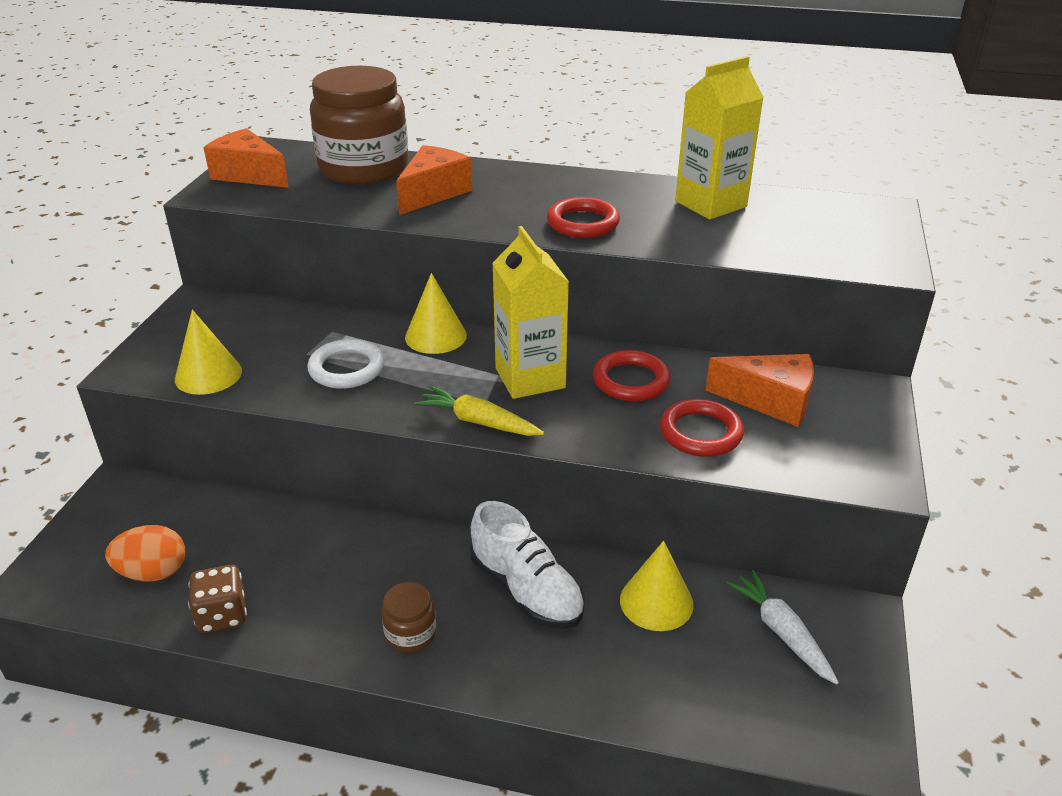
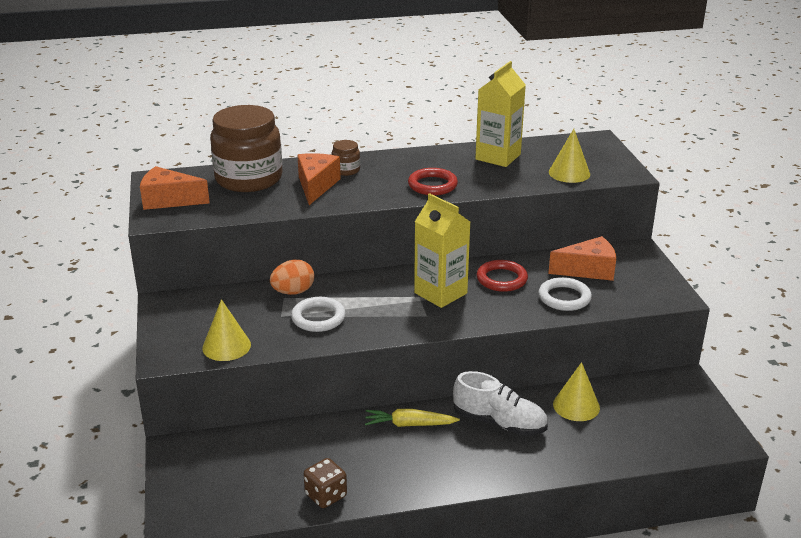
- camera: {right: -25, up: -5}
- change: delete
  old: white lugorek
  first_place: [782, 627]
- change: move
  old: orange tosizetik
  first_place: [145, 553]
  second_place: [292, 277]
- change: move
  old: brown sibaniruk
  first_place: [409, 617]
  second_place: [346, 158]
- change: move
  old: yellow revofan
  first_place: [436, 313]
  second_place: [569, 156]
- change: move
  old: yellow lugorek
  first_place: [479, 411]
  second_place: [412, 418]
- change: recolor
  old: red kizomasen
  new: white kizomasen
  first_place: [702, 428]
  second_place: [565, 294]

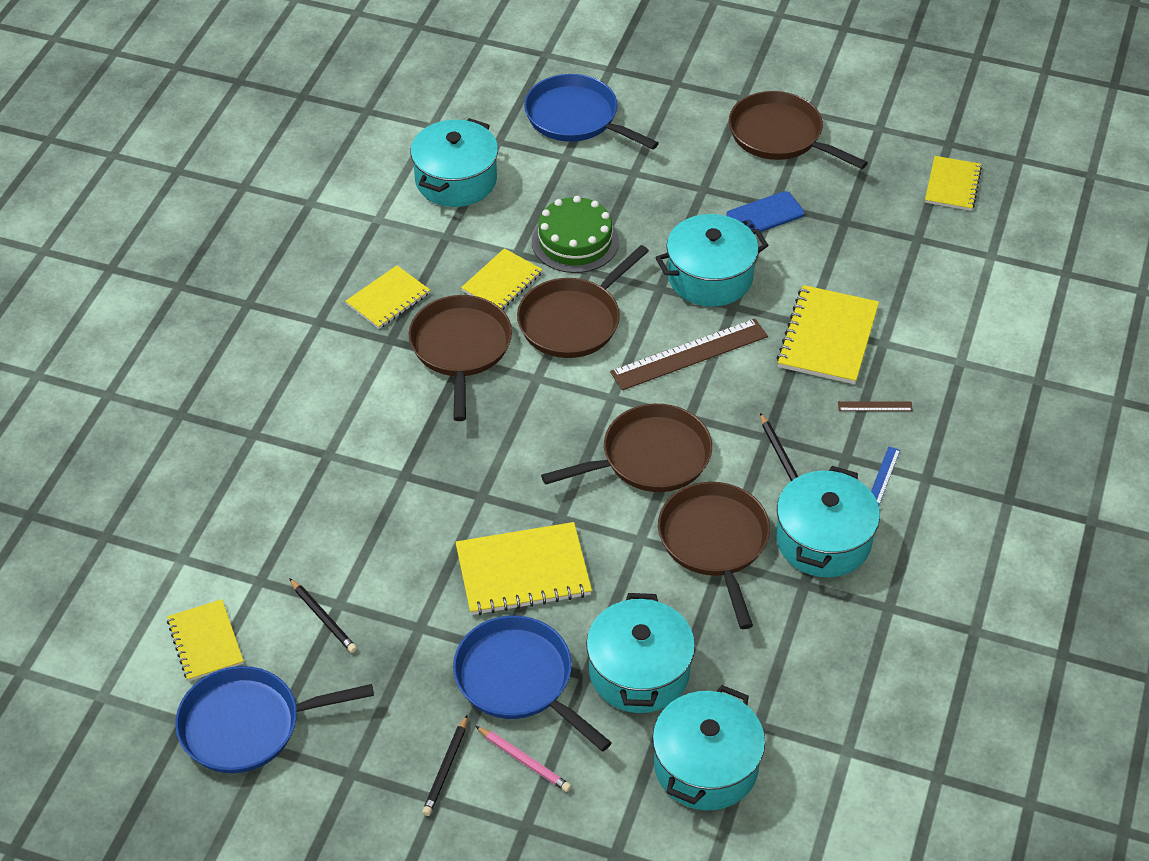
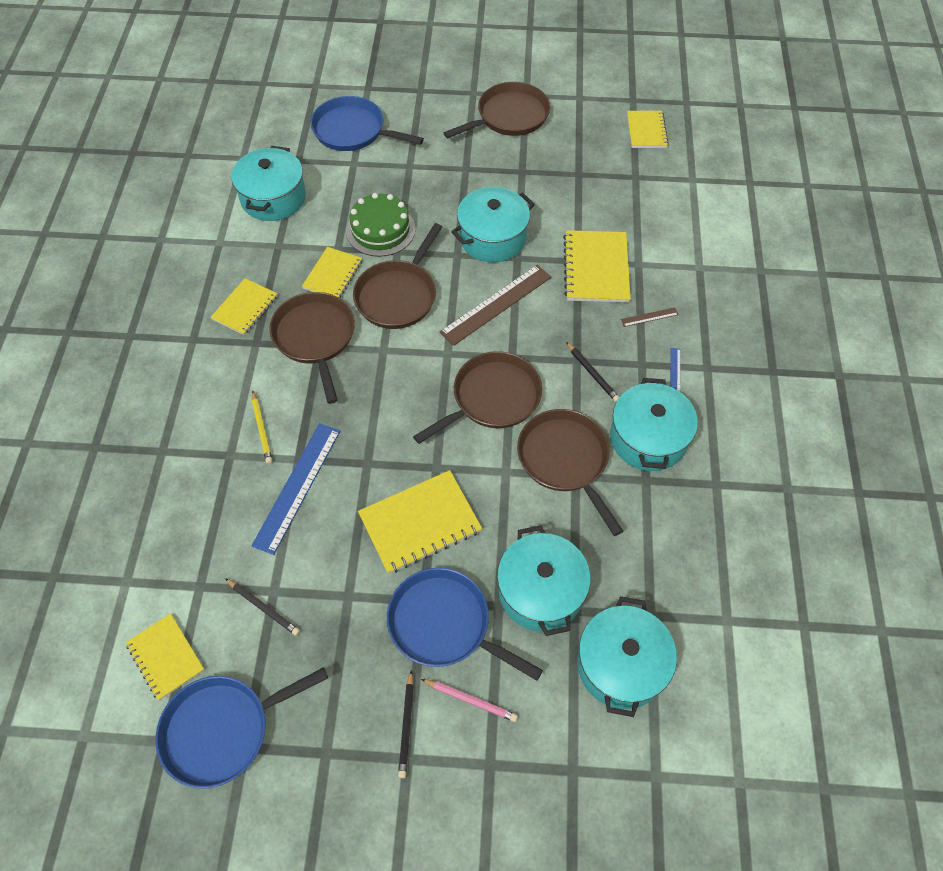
- camera: {right: -15, up: 10}
- change: delete
  old: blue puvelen
  first_place: [765, 211]
- change: insert
  new: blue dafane
  second_place: [295, 489]
- change: insert
  new: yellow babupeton
  second_place: [262, 427]
- change: rotate
  old: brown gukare
  first_place: [798, 130]
  second_place: [497, 110]
  degrees: 120

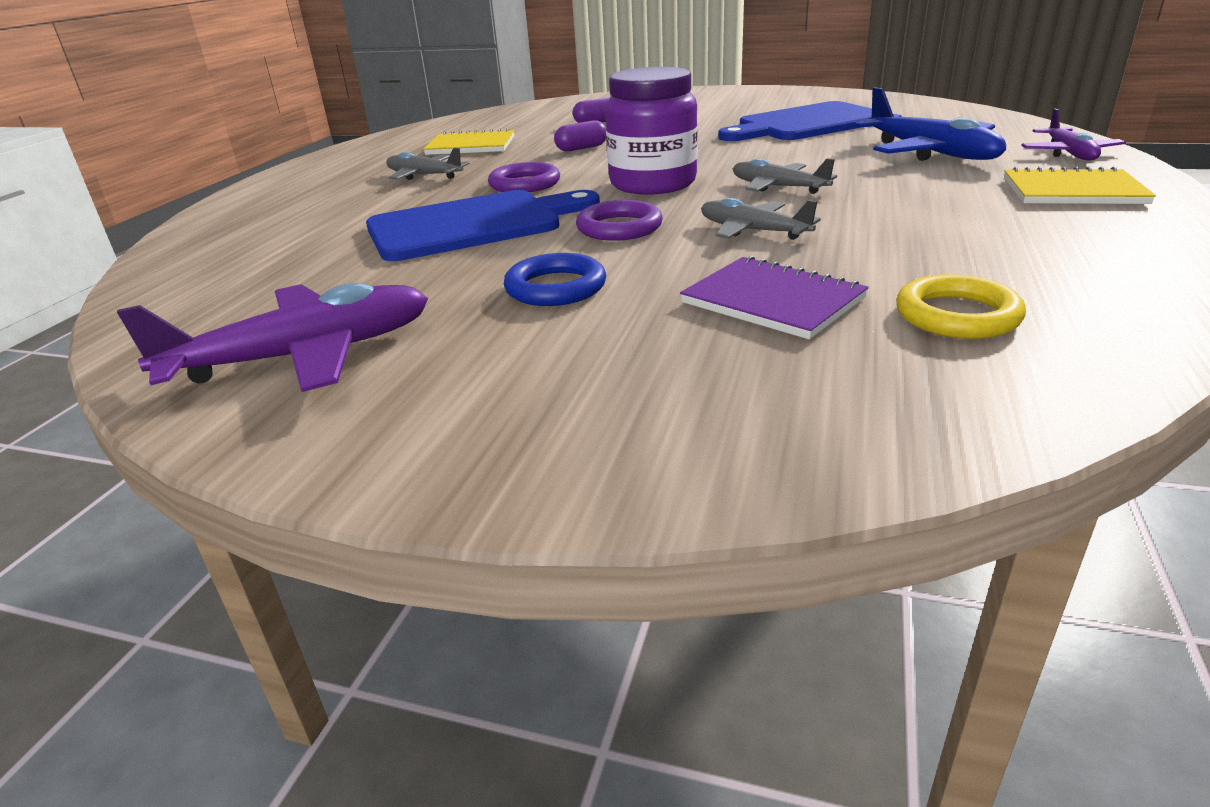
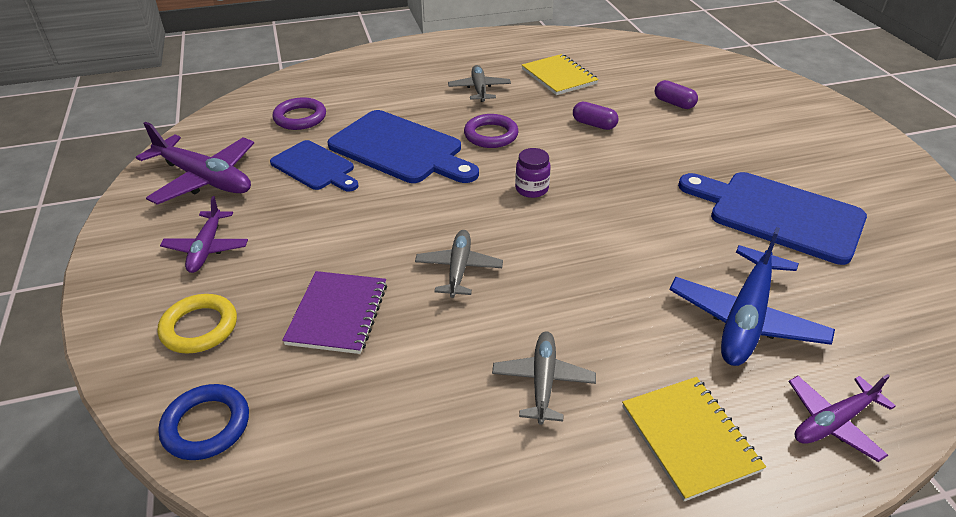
- camera: {right: 55, up: 10}
- change: insert
  new: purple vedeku
  second_place: [204, 234]
- change: insert
  new: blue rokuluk
  second_place: [314, 166]
- change: move
  old: blue kizomasen
  first_place: [555, 279]
  second_place: [203, 422]
- change: move
  old: purple kizomasen
  first_place: [619, 220]
  second_place: [299, 113]
- change: move
  old: grey vedeku
  first_place: [785, 176]
  second_place: [544, 378]
- change: move
  old: yellow kizomasen
  first_place: [961, 306]
  second_place: [197, 324]
- change: resize
  old: purple sibaniruk
  first_place: [651, 130]
  second_place: [533, 173]
  factor: 0.48

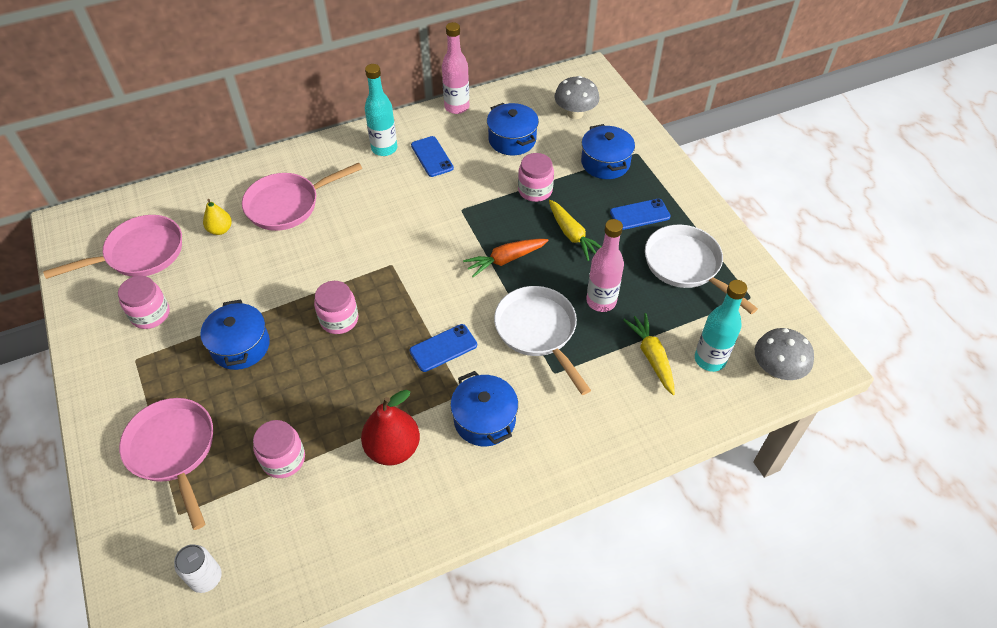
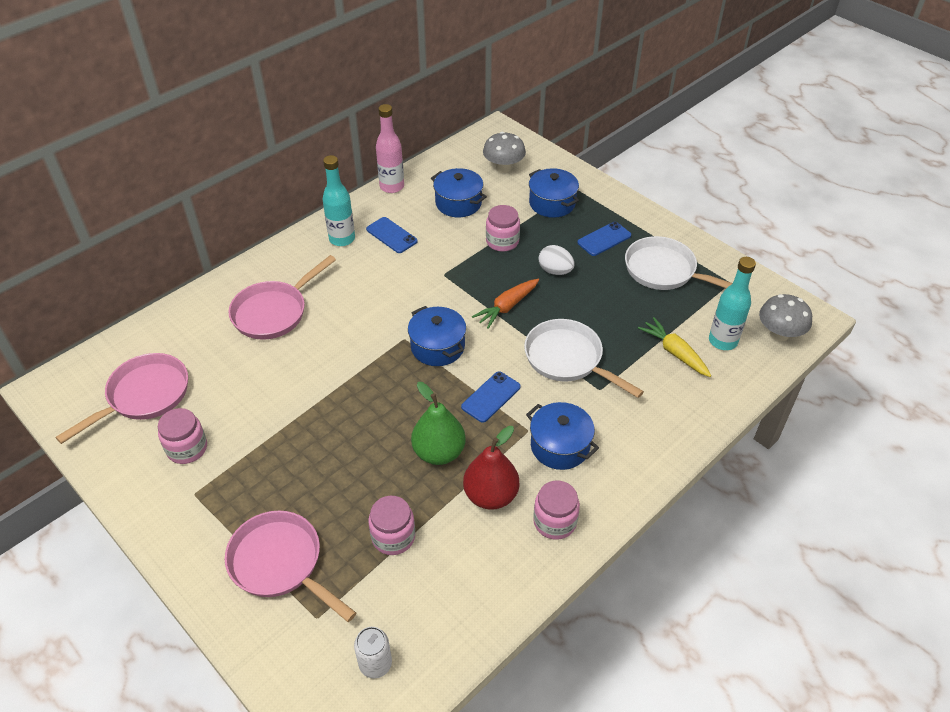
- camera: {right: -20, up: -5}
- change: delete
  old: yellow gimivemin
  first_place: [217, 217]
- change: delete
  old: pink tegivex
  first_place: [605, 265]
- change: insert
  new: green gimivemin
  second_place: [438, 423]
- change: move
  old: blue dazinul
  first_place: [235, 334]
  second_place: [437, 336]
- change: move
  old: pink sibaniruk
  first_place: [336, 307]
  second_place: [556, 510]
- change: replace
  old: yellow lugorek
  new: white tosizetik
  first_place: [575, 230]
  second_place: [556, 260]

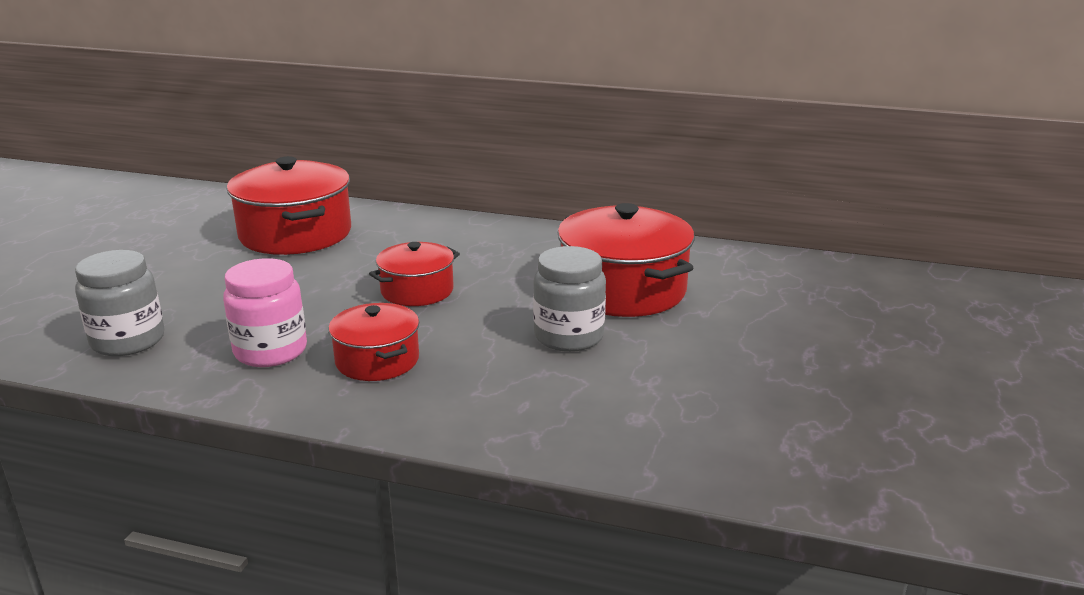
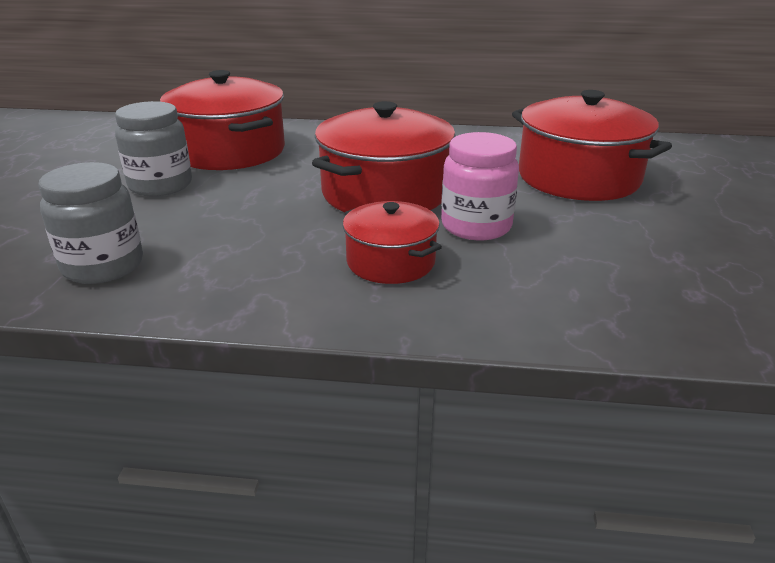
- camera: {right: -10, up: 5}
- change: move
  old: pink sibaniruk
  first_place: [265, 312]
  second_place: [480, 186]
- change: move
  old: grey sibaniruk
  first_place: [569, 299]
  second_place: [153, 148]
- change: resize
  old: red dazinul
  first_place: [414, 274]
  second_place: [383, 156]
  factor: 1.73

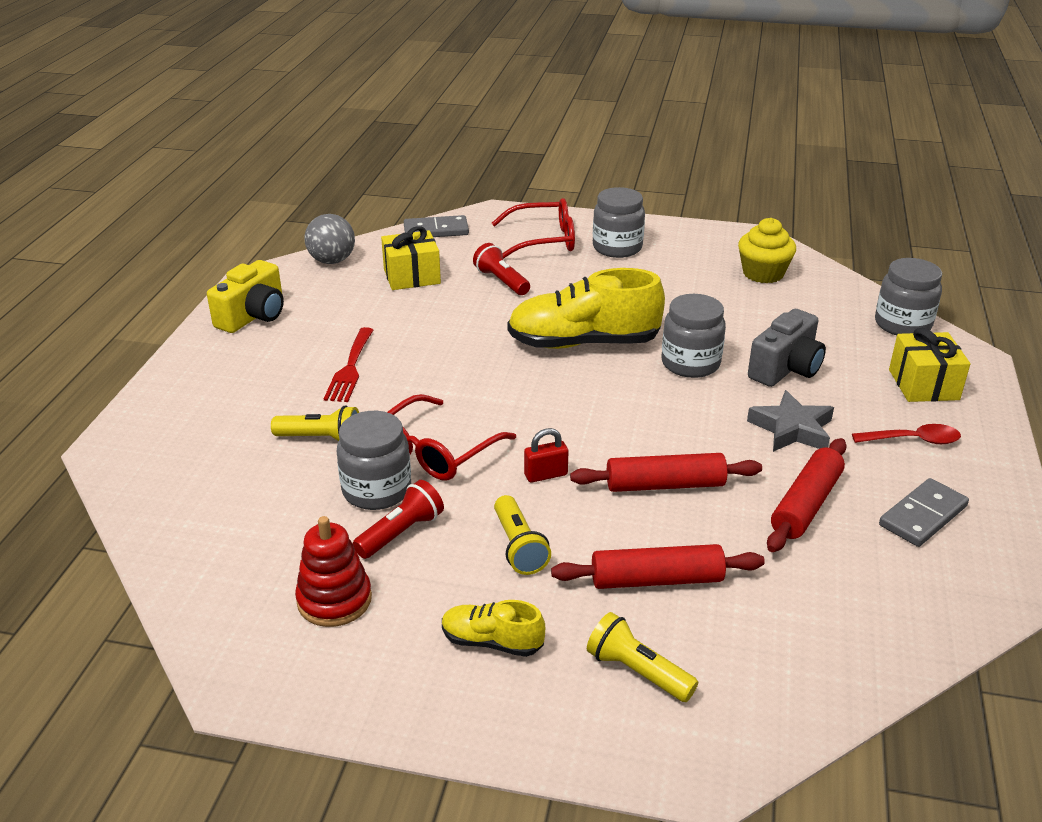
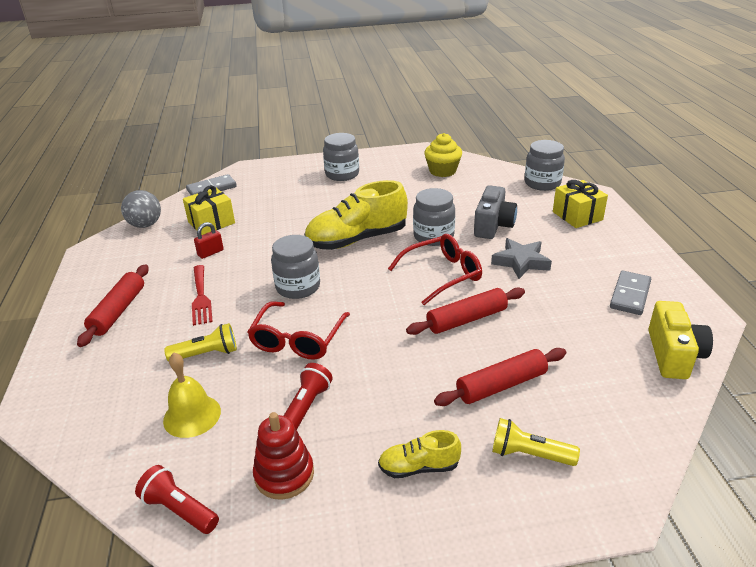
- camera: {right: -20, up: 0}
- change: delete
  old: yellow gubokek
  first_place: [522, 535]
- change: delete
  old: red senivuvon
  first_place: [906, 434]
- change: insert
  new: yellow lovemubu
  second_place: [192, 395]
- change: move
  old: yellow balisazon
  first_place: [245, 296]
  second_place: [680, 340]
- change: move
  old: grey sibaniruk
  first_place: [374, 460]
  second_place: [295, 267]
- change: move
  old: red gubokek
  first_place: [501, 269]
  second_place: [177, 499]
- change: move
  old: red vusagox
  first_place: [533, 228]
  second_place: [435, 269]
- change: move
  old: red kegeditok
  first_place: [546, 455]
  second_place: [209, 240]
- change: move
  old: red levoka
  first_place: [807, 495]
  second_place: [113, 305]

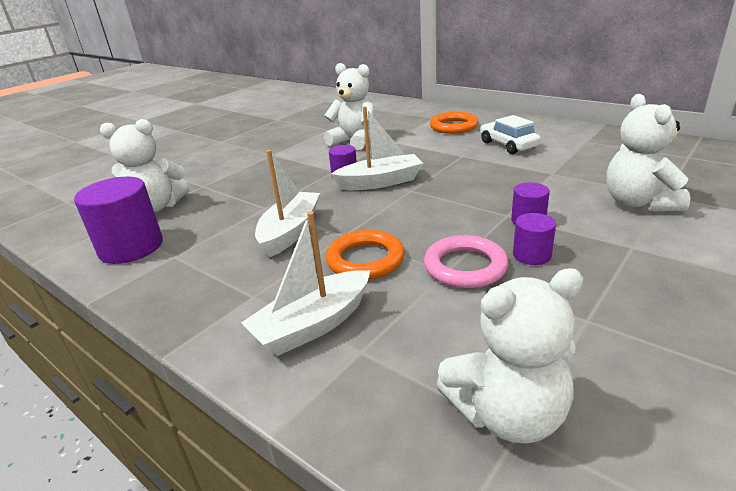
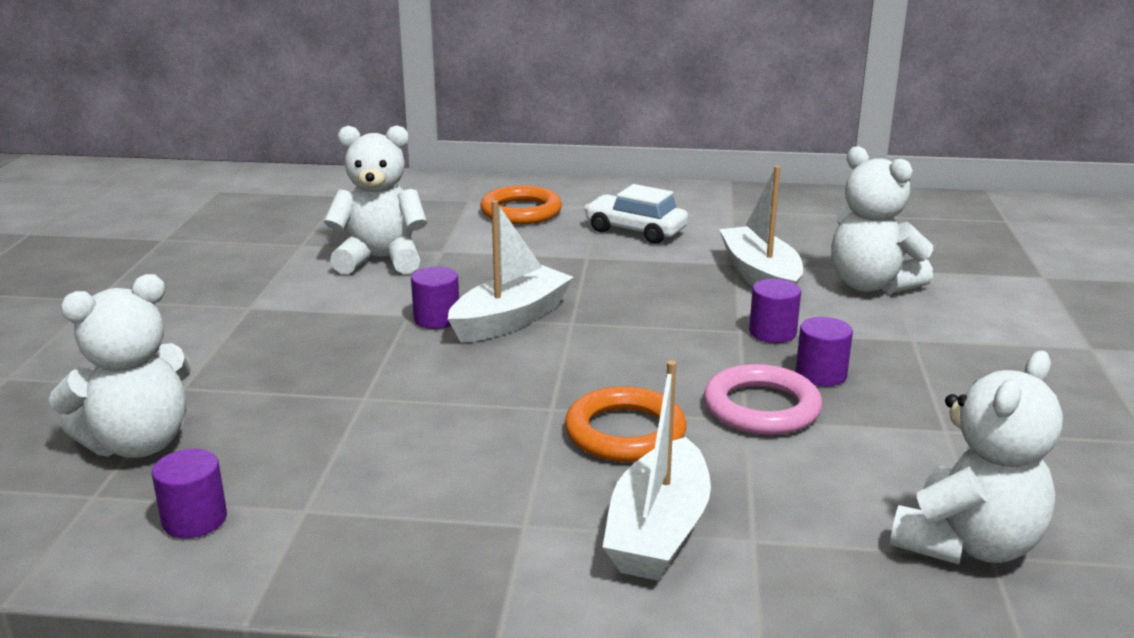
- camera: {right: -35, up: -5}
- change: move
  old: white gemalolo
  first_place: [287, 203]
  second_place: [761, 226]
- change: resize
  old: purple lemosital
  first_place: [118, 220]
  second_place: [189, 493]
  factor: 0.52

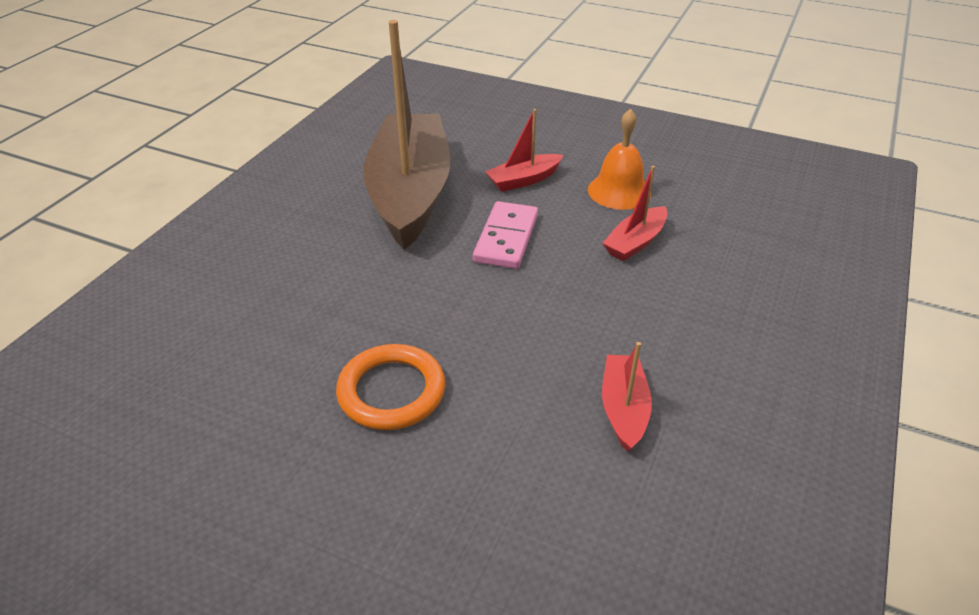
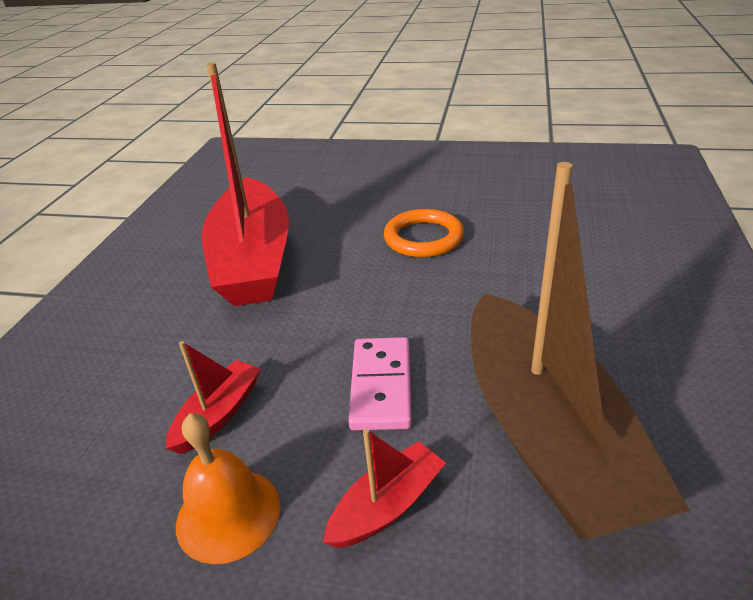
- camera: {right: 170, up: -5}
- change: resize
  old: red gemalolo
  first_place: [627, 397]
  second_place: [245, 184]
  factor: 2.37

